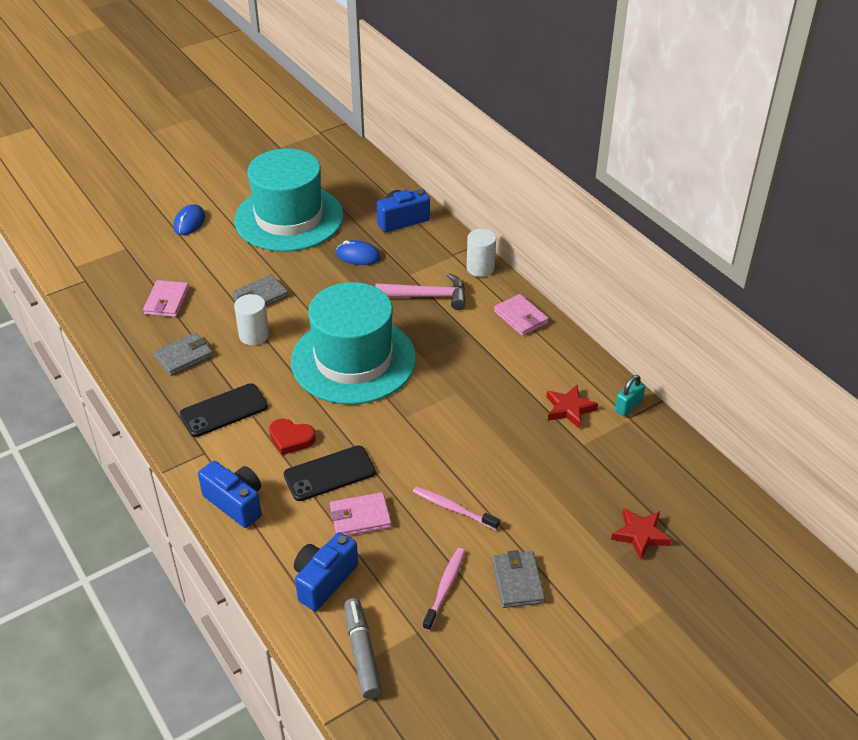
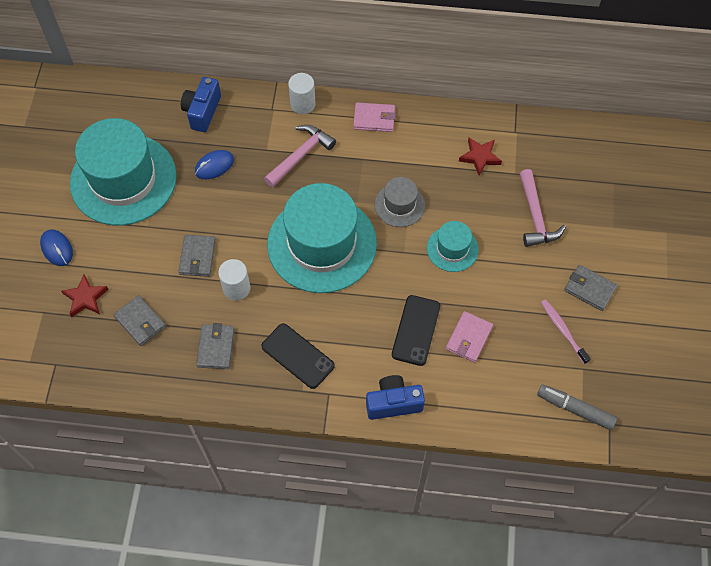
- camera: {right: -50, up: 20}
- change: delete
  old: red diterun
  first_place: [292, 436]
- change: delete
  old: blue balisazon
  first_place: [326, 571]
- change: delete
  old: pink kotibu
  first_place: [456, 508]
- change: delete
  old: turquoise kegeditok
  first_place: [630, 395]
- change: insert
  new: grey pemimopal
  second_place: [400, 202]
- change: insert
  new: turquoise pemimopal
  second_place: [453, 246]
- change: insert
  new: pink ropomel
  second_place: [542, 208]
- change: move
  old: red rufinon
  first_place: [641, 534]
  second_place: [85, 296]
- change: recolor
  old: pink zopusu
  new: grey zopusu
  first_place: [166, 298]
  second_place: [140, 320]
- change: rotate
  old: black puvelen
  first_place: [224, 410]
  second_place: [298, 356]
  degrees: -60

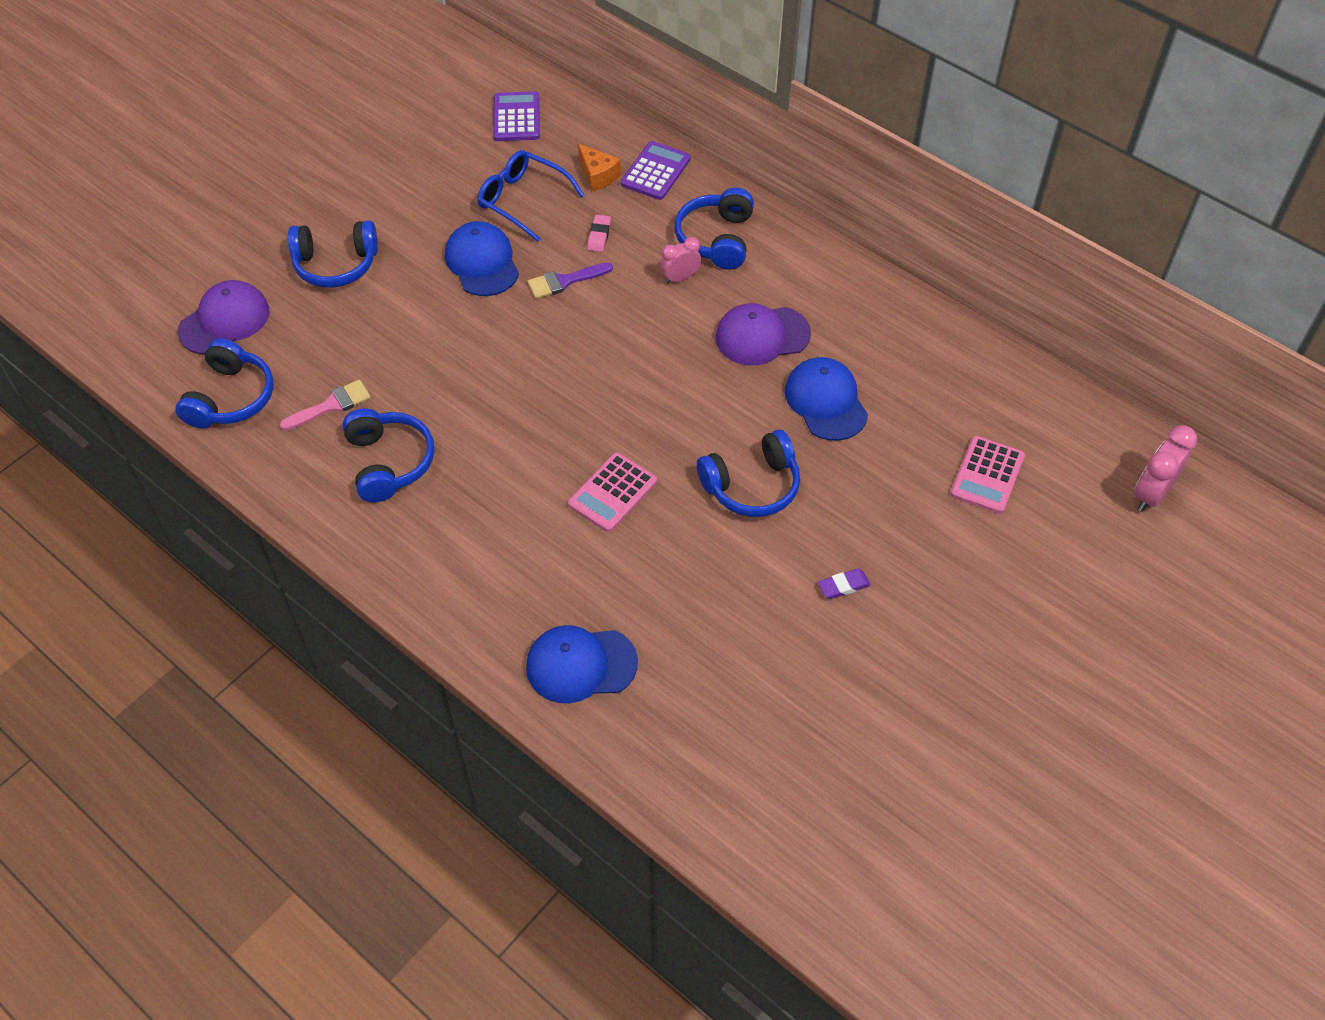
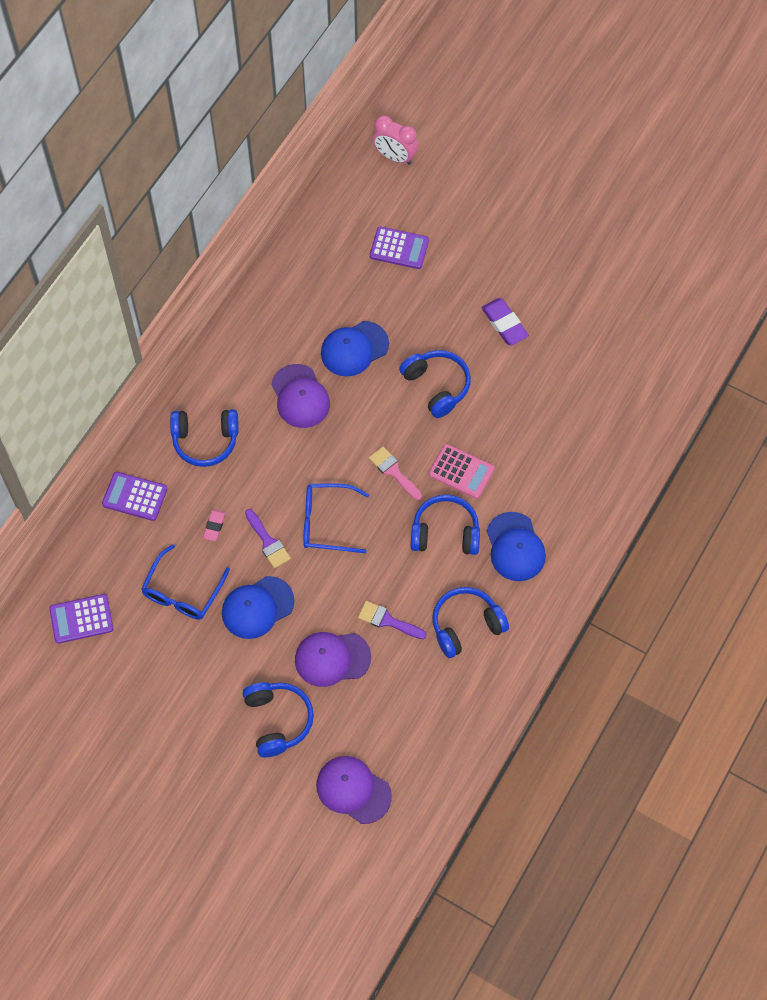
- camera: {right: -100, up: 10}
- change: delete
  old: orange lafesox
  first_place: [599, 168]
- change: delete
  old: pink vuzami
  first_place: [680, 260]
- change: insert
  new: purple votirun
  second_place: [333, 659]
- change: insert
  new: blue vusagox
  second_place: [336, 518]
- change: insert
  new: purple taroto
  second_place: [392, 620]
- change: move
  old: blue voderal
  first_place: [224, 383]
  second_place: [445, 525]
- change: move
  old: pink taroto
  first_place: [325, 405]
  second_place: [395, 473]
- change: move
  old: blue votirun
  first_place: [582, 664]
  second_place: [516, 546]
- change: recolor
  old: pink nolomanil
  new: purple nolomanil
  first_place: [987, 475]
  second_place: [399, 248]
- change: rotate
  old: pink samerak
  first_place: [599, 233]
  second_place: [214, 525]
  degrees: -75
- change: resize
  old: purple samerak
  first_place: [844, 583]
  second_place: [505, 321]
  factor: 1.7

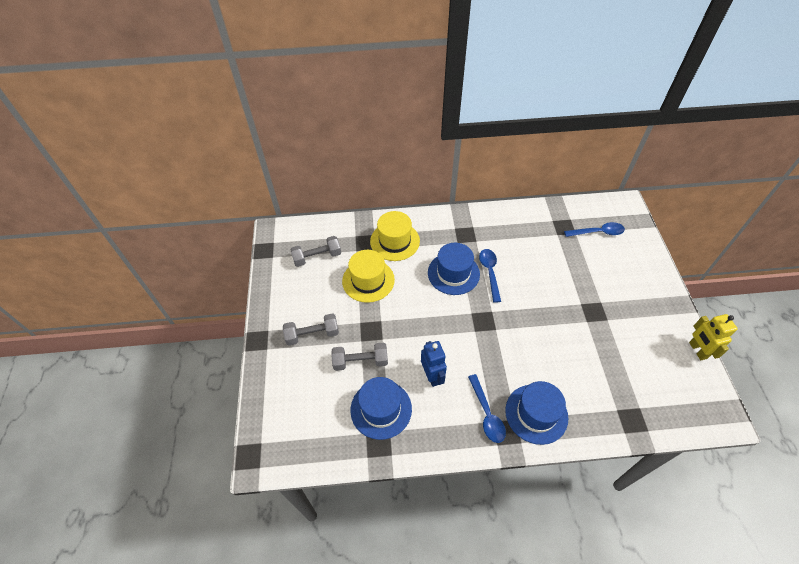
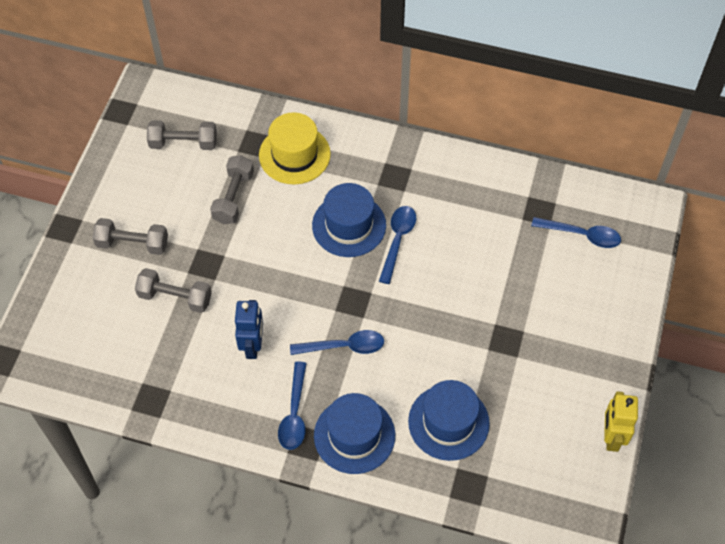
- camera: {right: 20, up: 5}
- change: insert
  new: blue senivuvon
  second_place: [337, 342]
- change: move
  old: blue pemimopal
  first_place: [381, 408]
  second_place: [449, 420]
- change: replace
  old: yellow pemimopal
  new: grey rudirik
  first_place: [368, 276]
  second_place: [232, 189]

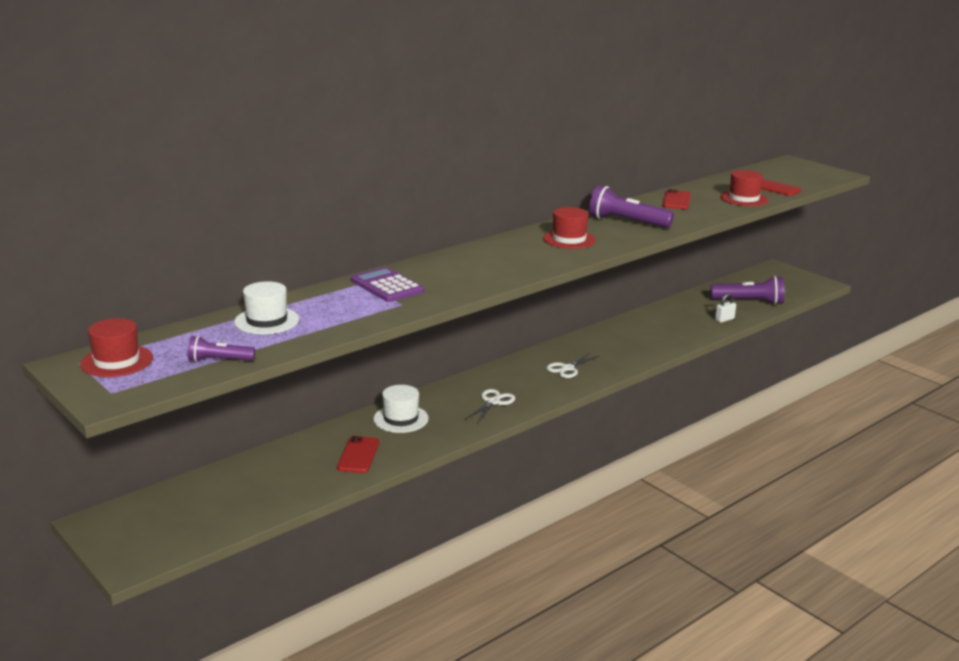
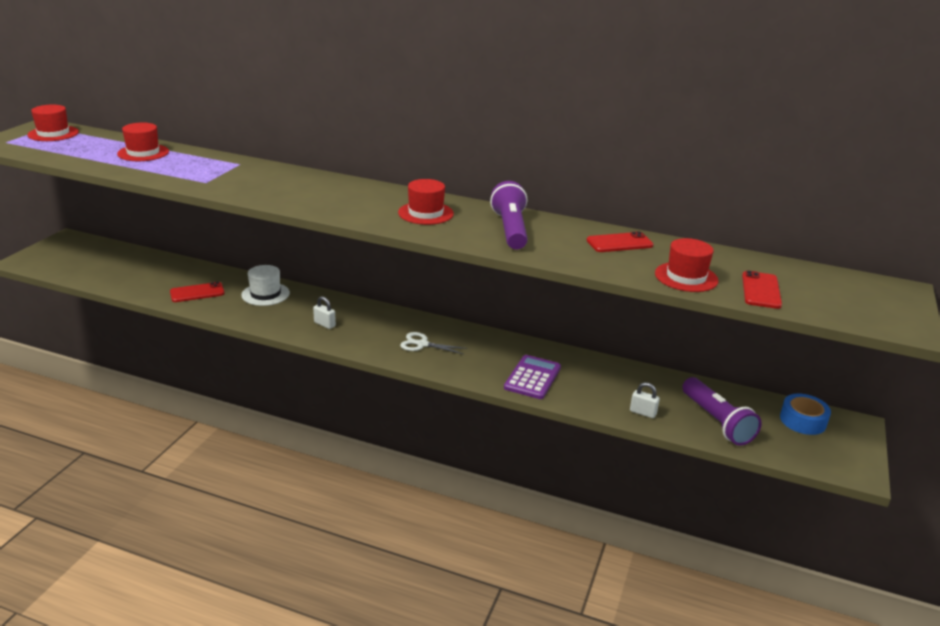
- camera: {right: 60, up: 5}
- change: delete
  old: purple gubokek
  first_place: [221, 349]
- change: insert
  new: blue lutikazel
  second_place: [805, 414]
- change: move
  old: purple nolomanil
  first_place: [387, 284]
  second_place: [532, 377]
- change: replace
  old: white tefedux
  new: white kegeditok
  first_place: [490, 406]
  second_place: [324, 312]
- change: recolor
  old: white pemimopal
  new: red pemimopal
  first_place: [266, 307]
  second_place: [143, 141]

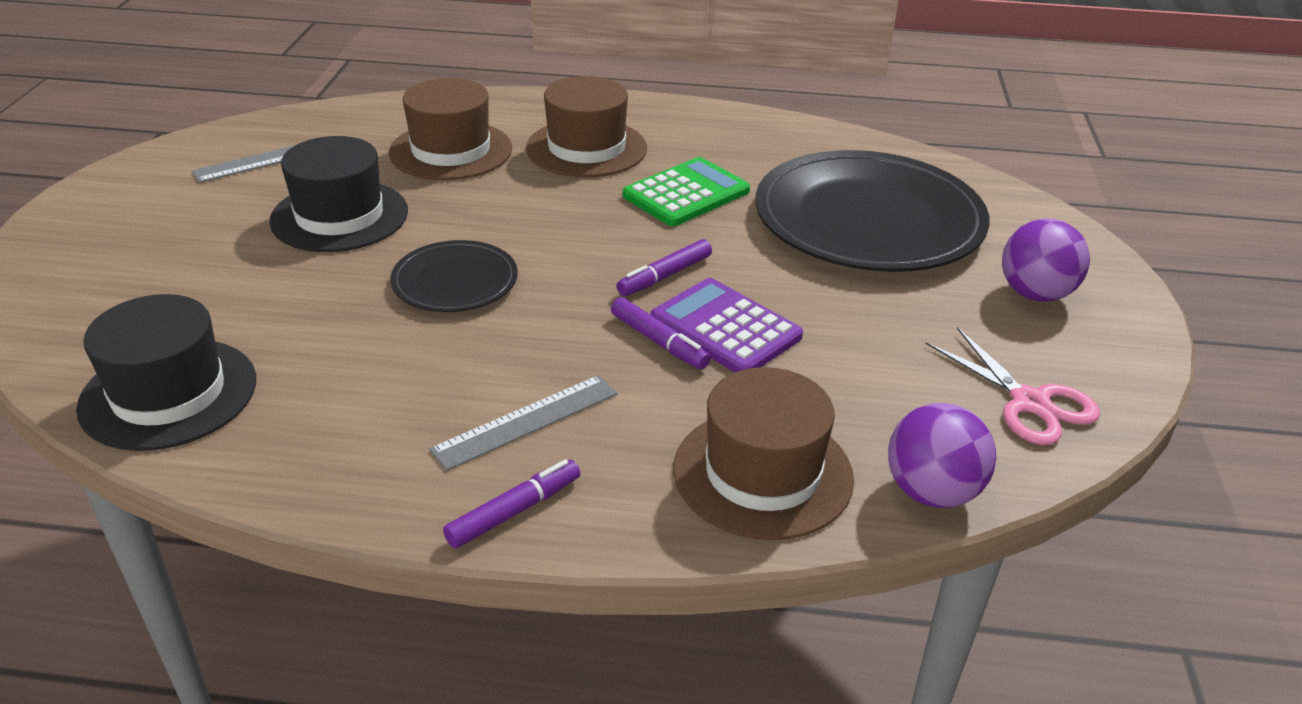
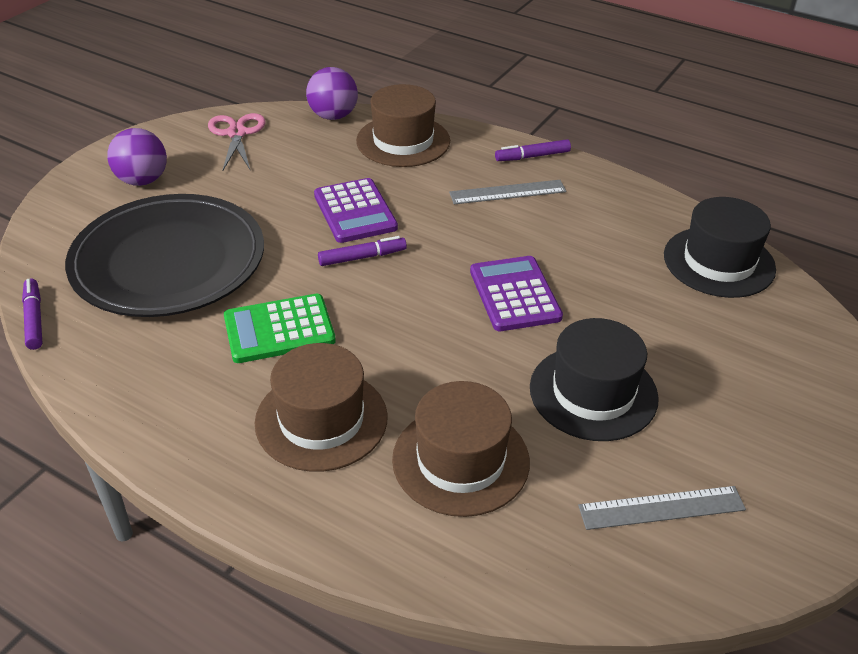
- camera: {right: -155, up: 5}
- change: move
  old: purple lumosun
  first_place: [661, 333]
  second_place: [32, 314]
- change: replace
  old: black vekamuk
  new: purple nolomanil
  first_place: [454, 276]
  second_place: [516, 293]

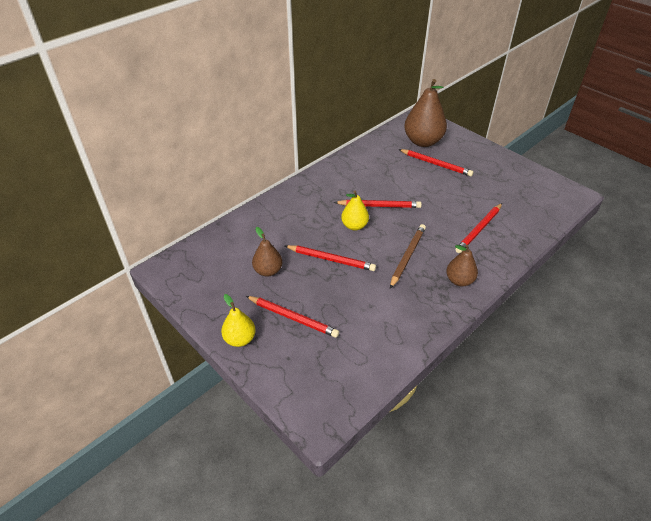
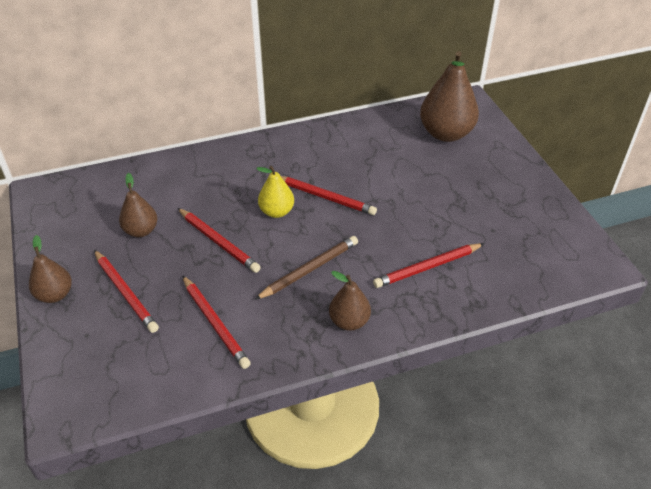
- camera: {right: 25, up: 0}
- change: move
  old: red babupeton
  first_place: [436, 163]
  second_place: [216, 322]
- change: recolor
  old: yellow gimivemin
  new: brown gimivemin
  first_place: [238, 320]
  second_place: [50, 269]

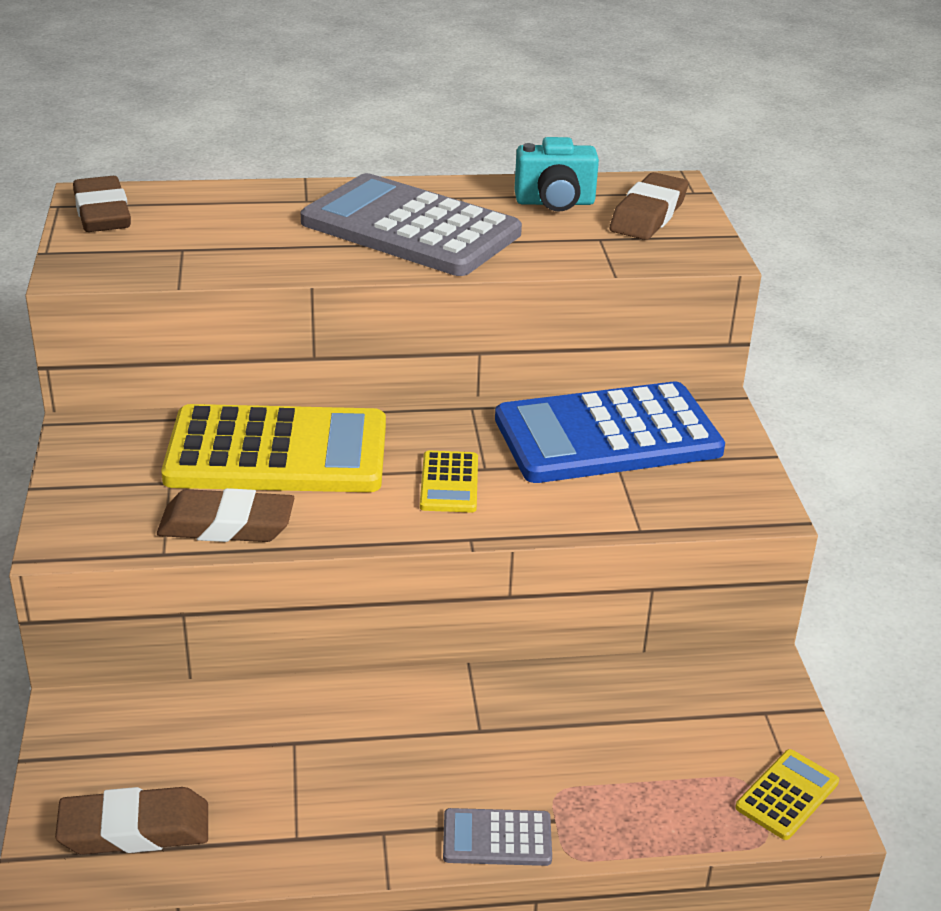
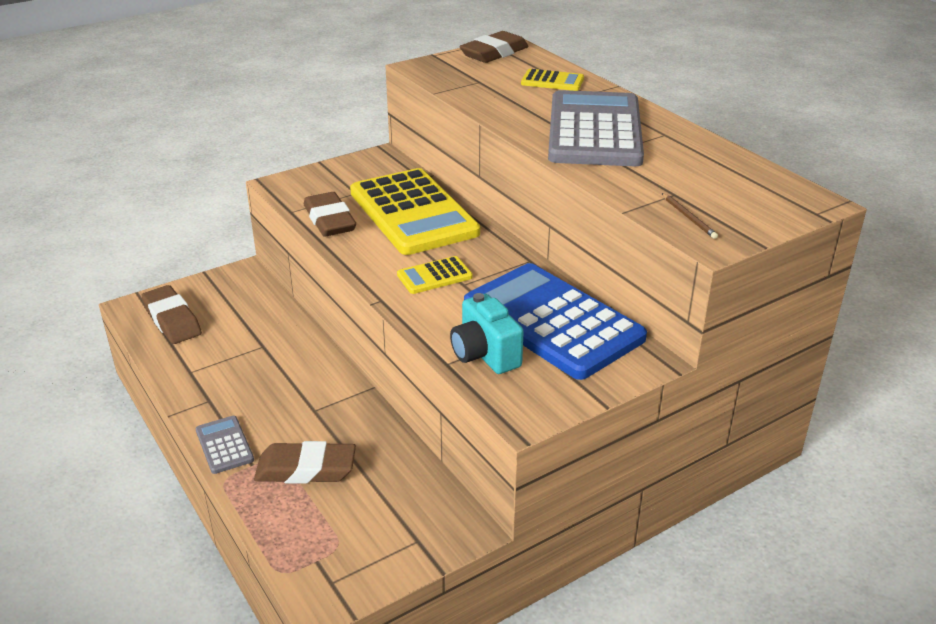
- camera: {right: 65, up: 0}
- change: insert
  new: brown babupeton
  second_place: [690, 216]
- change: move
  old: turquoise balisazon
  first_place: [557, 174]
  second_place: [487, 333]
- change: move
  old: brown samerak
  first_place: [649, 206]
  second_place: [305, 462]
- change: move
  old: yellow nolomanil
  first_place: [787, 794]
  second_place: [552, 80]

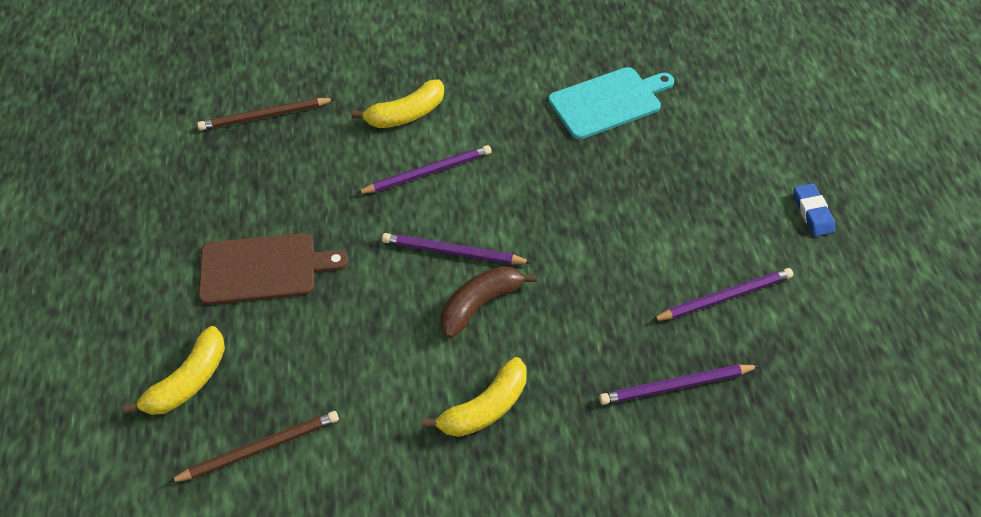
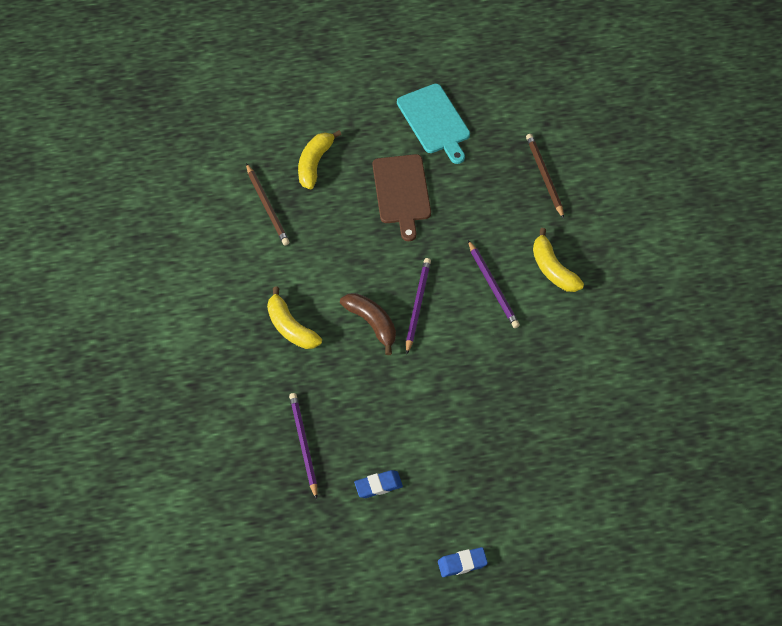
- camera: {right: 90, up: 5}
- change: move
  old: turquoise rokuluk
  first_place: [611, 103]
  second_place: [433, 124]
- change: replace
  old: purple babupeton
  new: blue samerak
  first_place: [722, 294]
  second_place: [378, 484]
- change: rotate
  old: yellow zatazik
  first_place: [174, 370]
  second_place: [320, 159]
  degrees: 75

